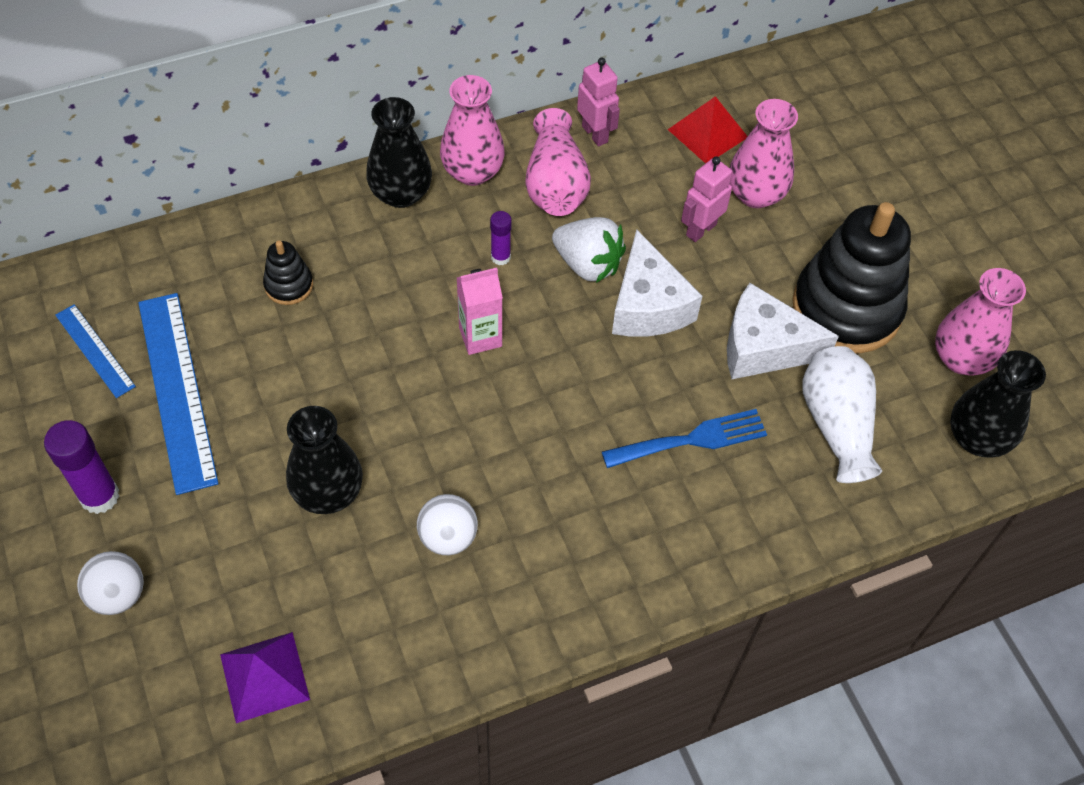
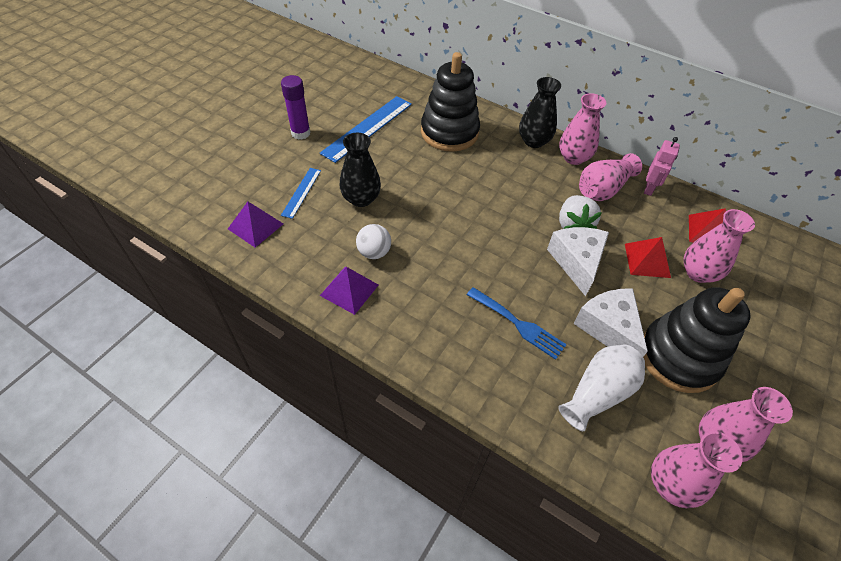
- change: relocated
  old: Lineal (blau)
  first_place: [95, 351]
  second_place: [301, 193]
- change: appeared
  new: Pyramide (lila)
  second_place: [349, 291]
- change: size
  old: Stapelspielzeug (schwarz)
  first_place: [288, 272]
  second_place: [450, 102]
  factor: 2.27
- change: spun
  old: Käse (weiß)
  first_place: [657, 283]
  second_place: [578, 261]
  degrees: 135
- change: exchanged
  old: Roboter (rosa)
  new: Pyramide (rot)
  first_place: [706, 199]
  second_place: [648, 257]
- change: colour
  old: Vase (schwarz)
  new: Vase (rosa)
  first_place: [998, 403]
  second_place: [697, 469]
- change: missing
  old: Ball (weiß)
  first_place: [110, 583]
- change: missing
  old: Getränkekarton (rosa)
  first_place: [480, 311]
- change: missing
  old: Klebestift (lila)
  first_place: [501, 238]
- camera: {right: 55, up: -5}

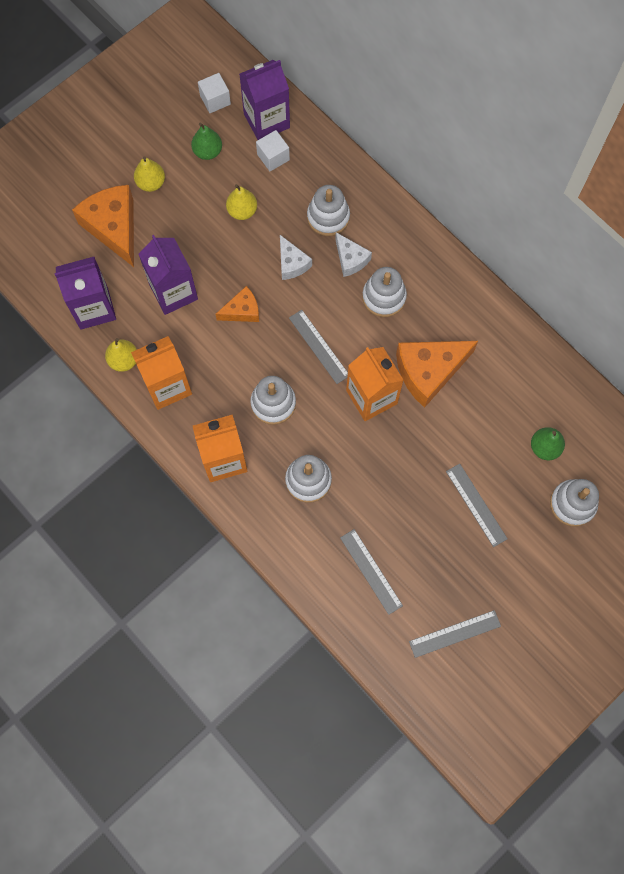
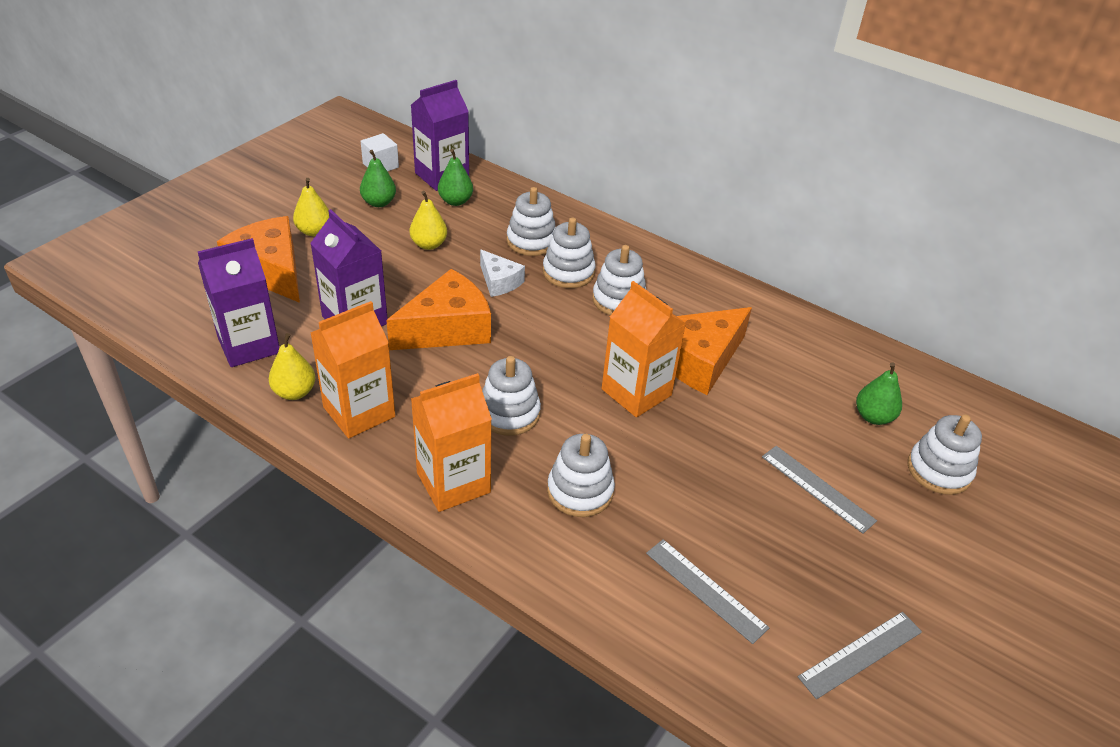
- change: size
  old: Käse (orange)
  first_place: [237, 304]
  second_place: [438, 309]
  factor: 1.81
- change: exchanged
  old: Kubus (weiß)
  new: Birne (grün)
  first_place: [273, 151]
  second_place: [455, 177]
- change: exchanged
  old: Käse (weiß)
  new: Stapelspielzeug (weiß)
  first_place: [353, 254]
  second_place: [569, 253]
- change: missing
  old: Lineal (grau)
  first_place: [318, 347]
- camera: {right: -15, up: -30}

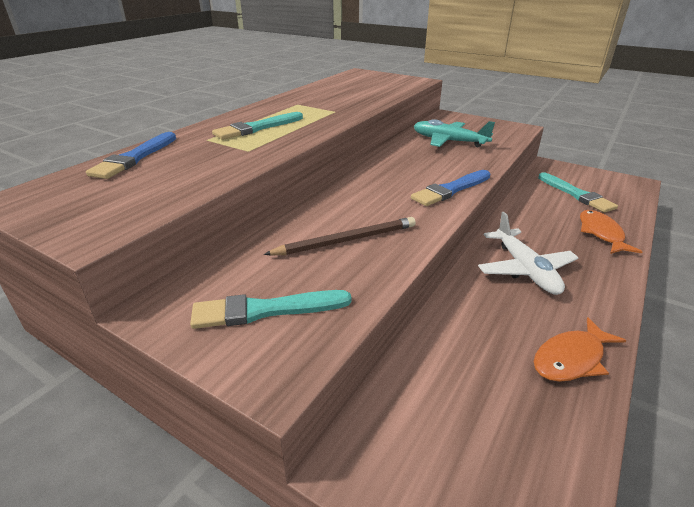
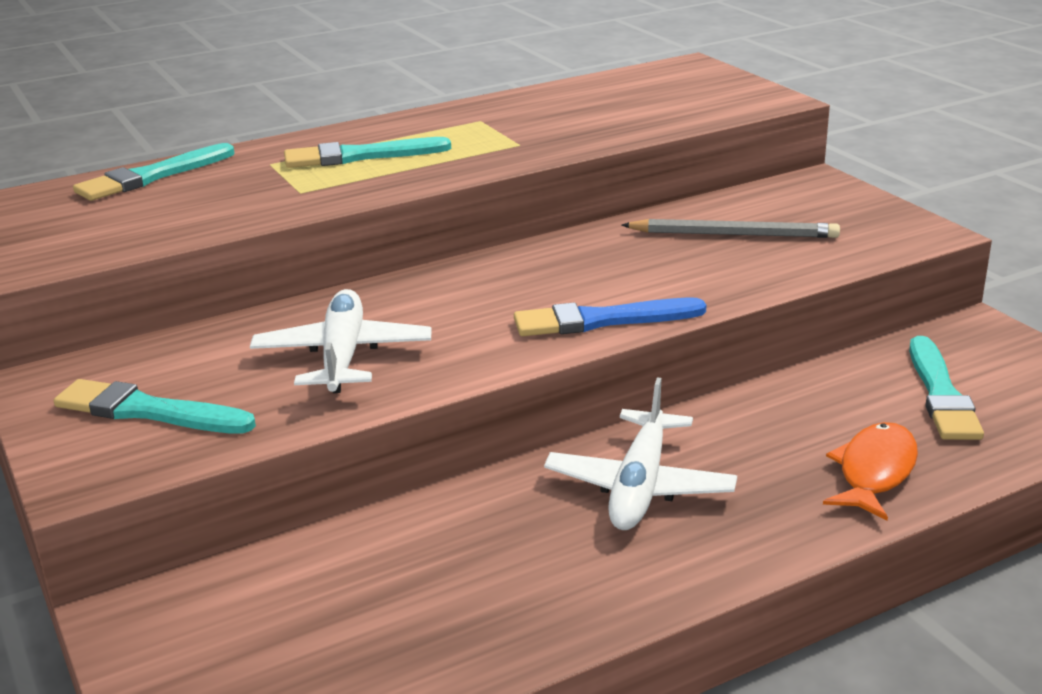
- change: colour
  old: Pinsel (blau)
  new: Pinsel (türkis)
  first_place: [131, 155]
  second_place: [153, 172]
- change: exchanged
  old: Bleistift (braun)
  new: Flugzeug (weiß)
  first_place: [340, 236]
  second_place: [341, 341]
- change: exchanged
  old: Flugzeug (türkis)
  new: Bleistift (grau)
  first_place: [454, 133]
  second_place: [731, 228]
- change: missing
  old: Fisch (orange)
  first_place: [580, 349]
- camera: {right: 30, up: -5}

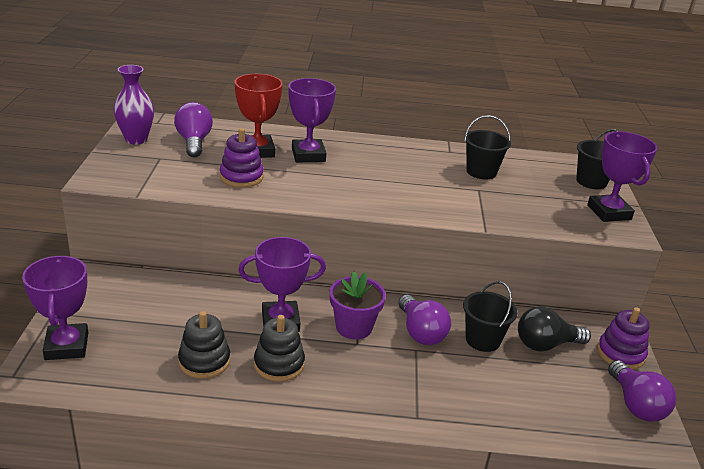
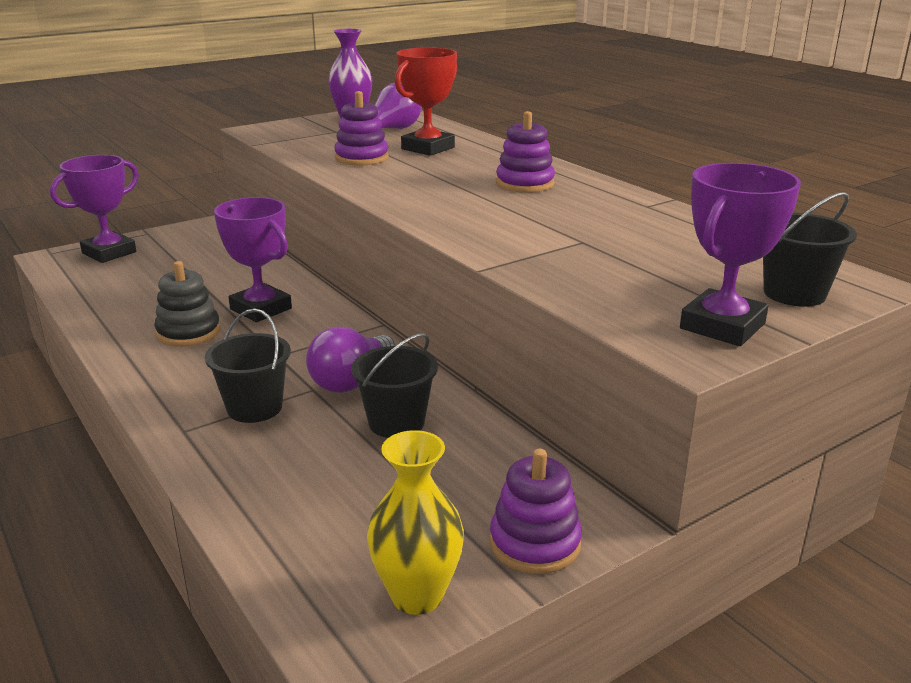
- change: relocated
  old: Eimer (schwarz)
  first_place: [487, 147]
  second_place: [248, 365]
- change: exchanged
  old: Glühbirne (lila)
  new: Vase (gelb)
  first_place: [642, 391]
  second_place: [415, 522]
- change: appeared
  new: Stapelspielzeug (lila)
  second_place: [525, 152]
- change: missing
  old: Stapelspielzeug (schwarz)
  first_place: [204, 345]
- change: missing
  old: Pokal (lila)
  first_place: [312, 120]
- change: missing
  old: Blumentopf (lila)
  first_place: [358, 305]
- change: missing
  old: Glühbirne (schwarz)
  first_place: [554, 329]
- camera: {right: 55, up: -5}

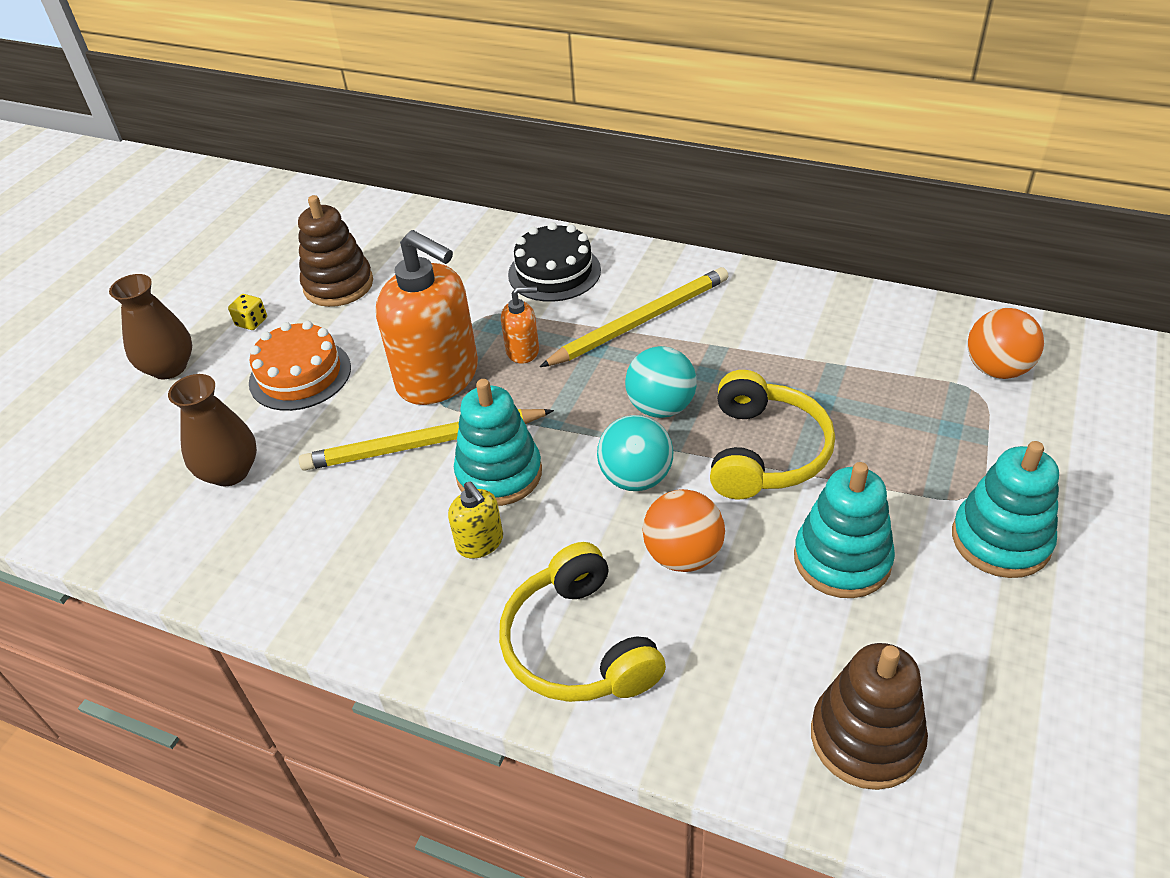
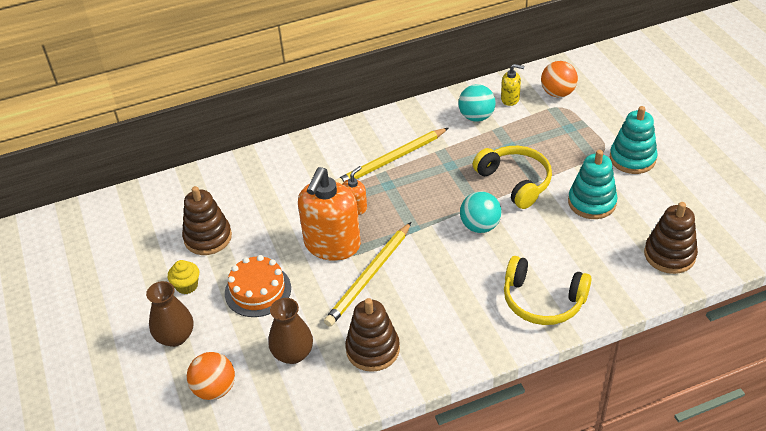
- change: exchanged
  old: Spielwürfel (gelb)
  new: Muffin (gelb)
  first_place: [247, 312]
  second_place: [183, 277]
- change: relocated
  old: Ball (orange)
  first_place: [683, 530]
  second_place: [211, 376]
- change: spun
  old: Seifenspender (orange)
  first_place: [427, 317]
  second_place: [329, 214]
  degrees: 120
- change: spun
  old: Bleistift (gelb)
  first_place: [634, 317]
  second_place: [391, 156]
  degrees: -135
- change: appeared
  new: Stapelspielzeug (braun)
  second_place: [372, 335]
- change: relocated
  old: Ball (türkis)
  first_place: [661, 382]
  second_place: [477, 103]
- change: relocated
  old: Seifenspender (gelb)
  first_place: [475, 519]
  second_place: [513, 85]
- change: missing
  old: Stapelspielzeug (türkis)
  first_place: [498, 442]
- change: missing
  old: Kuchen (schwarz)
  first_place: [554, 262]
- camera: {right: -45, up: 0}

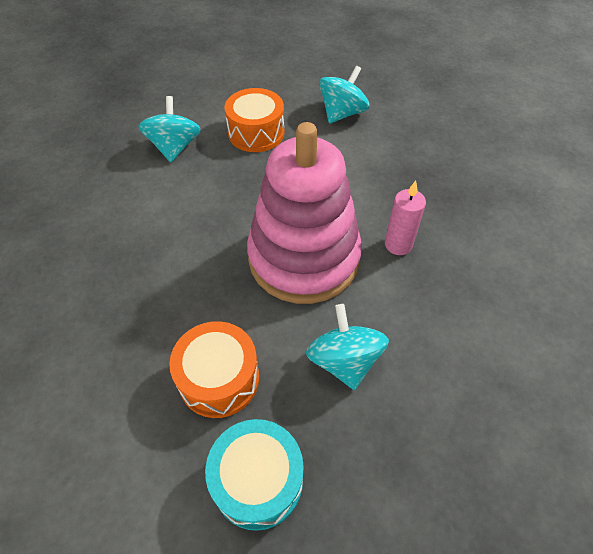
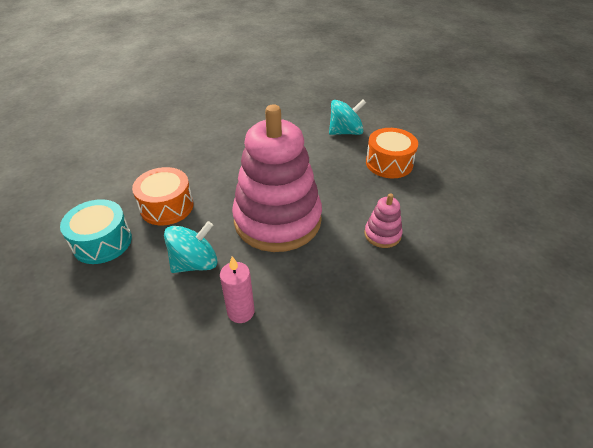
- change: relocated
  old: Kerze (rosa)
  first_place: [405, 218]
  second_place: [237, 289]
- change: appeared
  new: Stapelspielzeug (rosa)
  second_place: [383, 220]
- change: missing
  old: Kreisel (türkis)
  first_place: [344, 94]
- camera: {right: 70, up: -10}

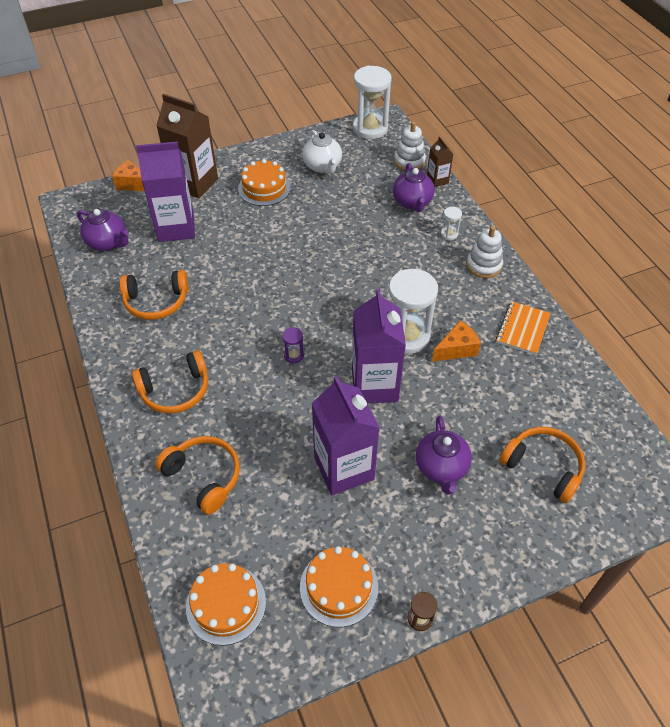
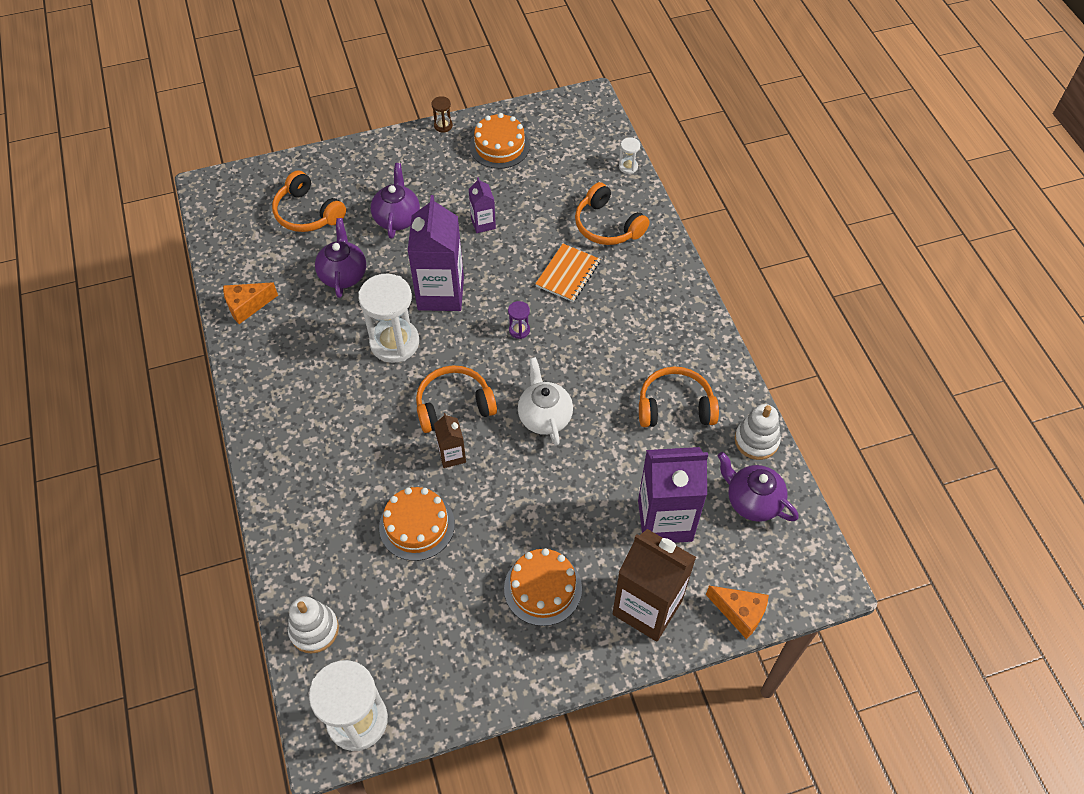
- change: relocated
  old: Käse (orange)
  first_place: [456, 341]
  second_place: [250, 303]
- change: relocated
  old: Teekanne (lila)
  first_place: [414, 187]
  second_place: [340, 258]
- change: relocated
  old: Kuchen (orange)
  first_place: [226, 604]
  second_place: [417, 524]
- change: relocated
  old: Kopfhörer (orange)
  first_place: [170, 381]
  second_place: [456, 399]
- change: relocated
  old: Getränkekarton (braun)
  first_place: [440, 161]
  second_place: [450, 440]
- change: size
  old: Getränkekarton (lila)
  first_place: [345, 435]
  second_place: [482, 205]
  factor: 0.49
- change: relocated
  old: Teekanne (weiß)
  first_place: [322, 152]
  second_place: [545, 401]
- change: relocated
  old: Notizbuch (orange)
  first_place: [523, 328]
  second_place: [567, 273]
- change: relocated
  old: Sanduhr (weiß)
  first_place: [451, 223]
  second_place: [629, 155]
- change: relocated
  old: Stapelspielzeug (weiß)
  first_place: [484, 252]
  second_place: [758, 432]
- camera: {right: -175, up: 5}

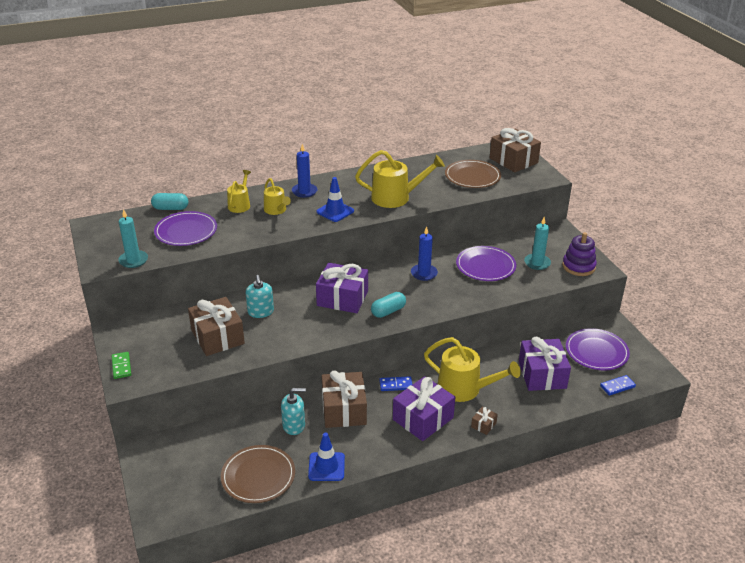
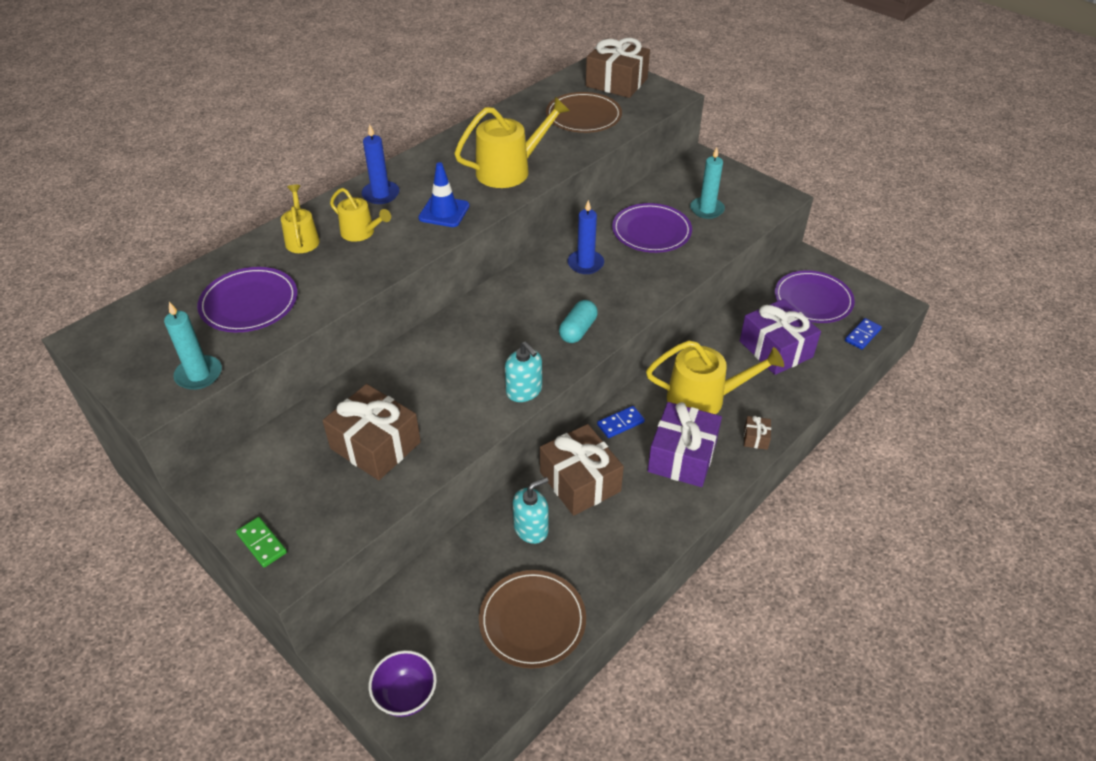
- change: appeared
  new: Schüssel (lila)
  second_place: [403, 683]
- change: relocated
  old: Seifenspender (türkis)
  first_place: [260, 296]
  second_place: [523, 371]
- change: missing
  old: Kapsel (türkis)
  first_place: [169, 201]
- change: missing
  old: Leitkegel (blau)
  first_place: [326, 456]
- change: missing
  old: Geschenk (lila)
  first_place: [342, 288]
- change: missing
  old: Stapelspielzeug (lila)
  first_place: [579, 254]
- camera: {right: -25, up: 10}

